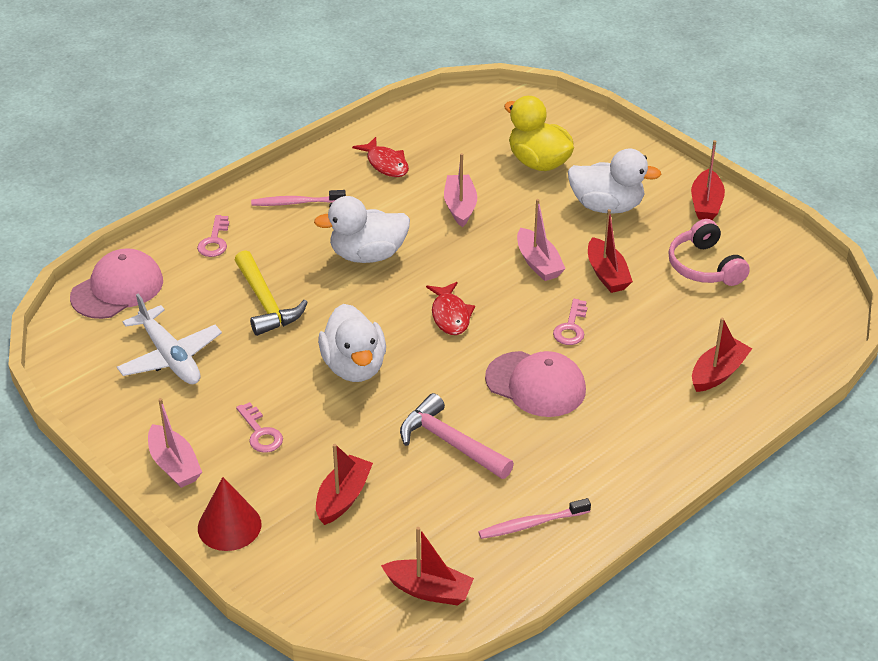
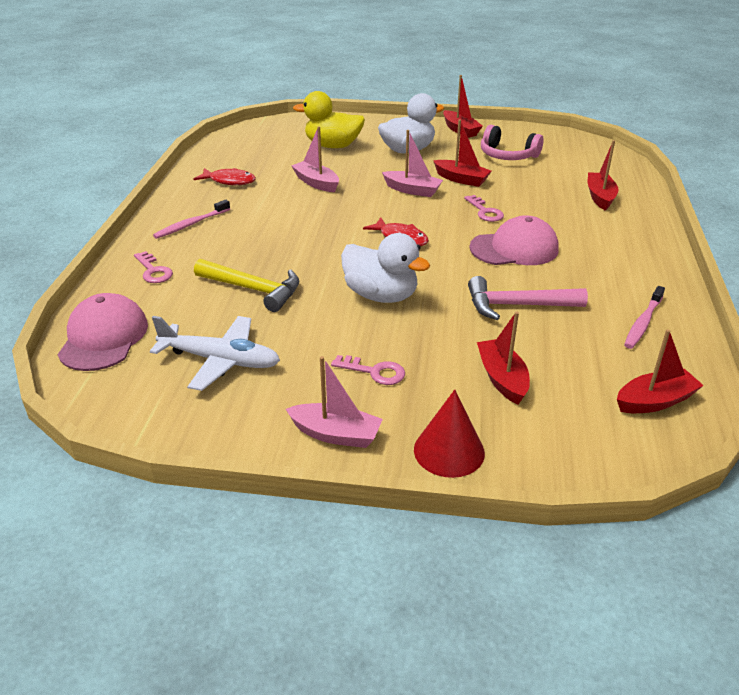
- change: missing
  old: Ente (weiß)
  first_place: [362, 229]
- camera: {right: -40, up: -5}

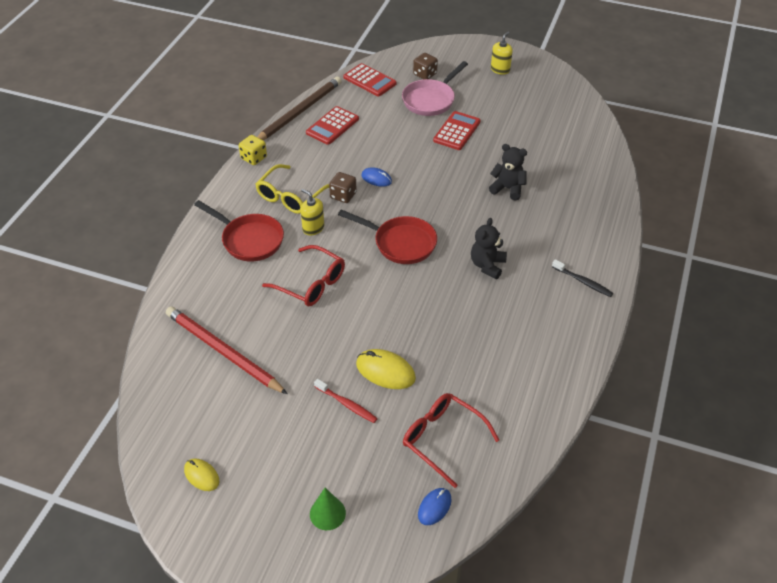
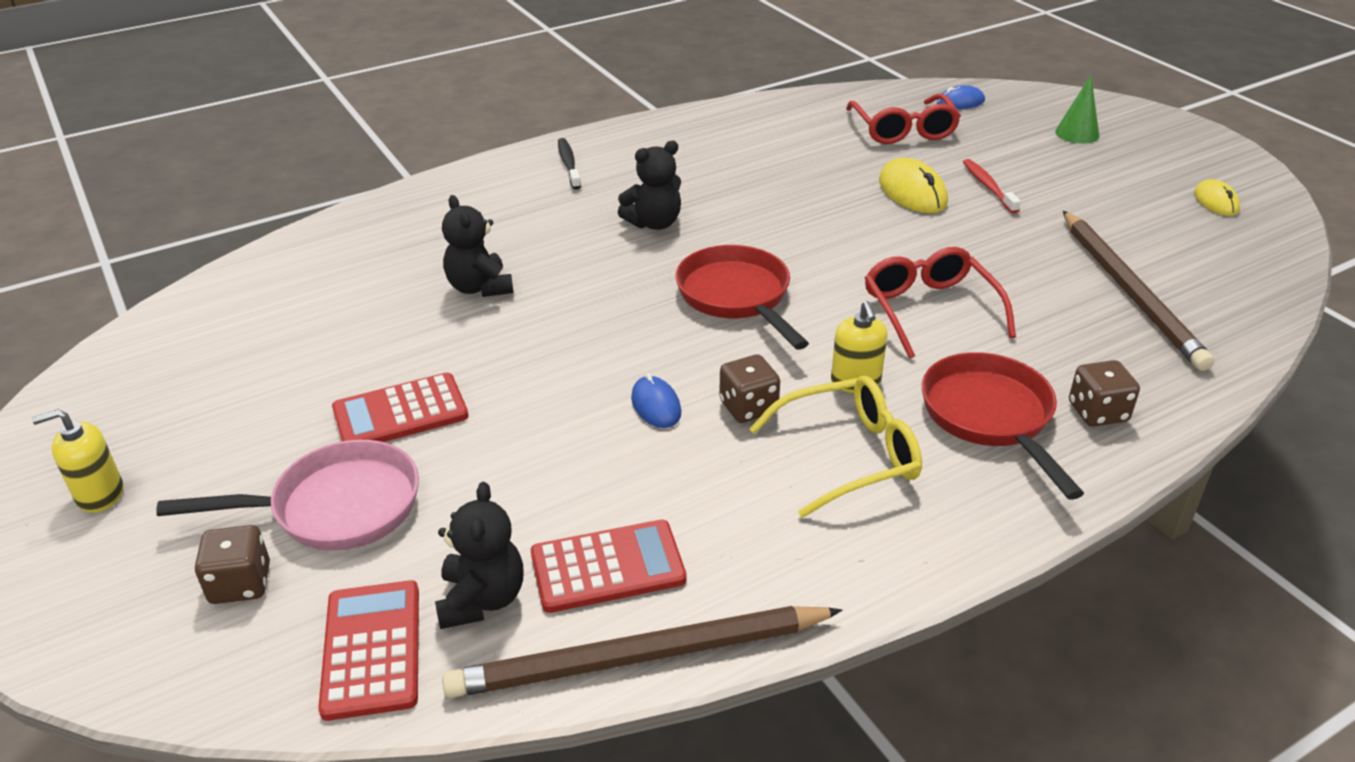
- change: appeared
  new: Teddybär (schwarz)
  second_place: [479, 555]
- change: colour
  old: Bleistift (rot)
  new: Bleistift (braun)
  first_place: [226, 350]
  second_place: [1138, 291]
- change: appeared
  new: Spielwürfel (braun)
  second_place: [1104, 393]
- change: missing
  old: Spielwürfel (gelb)
  first_place: [253, 150]
- camera: {right: -140, up: -10}

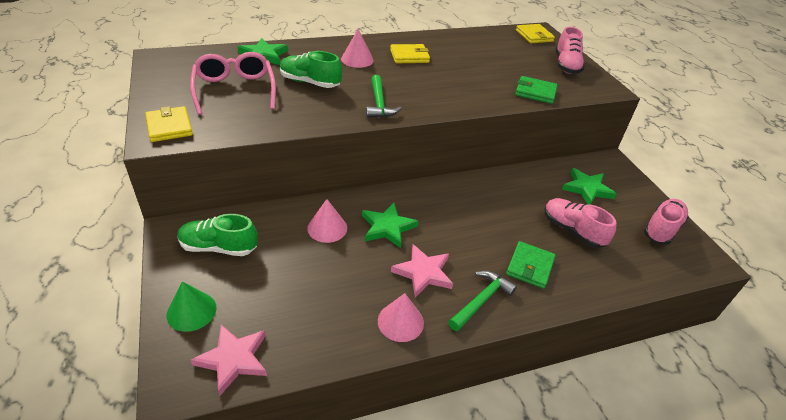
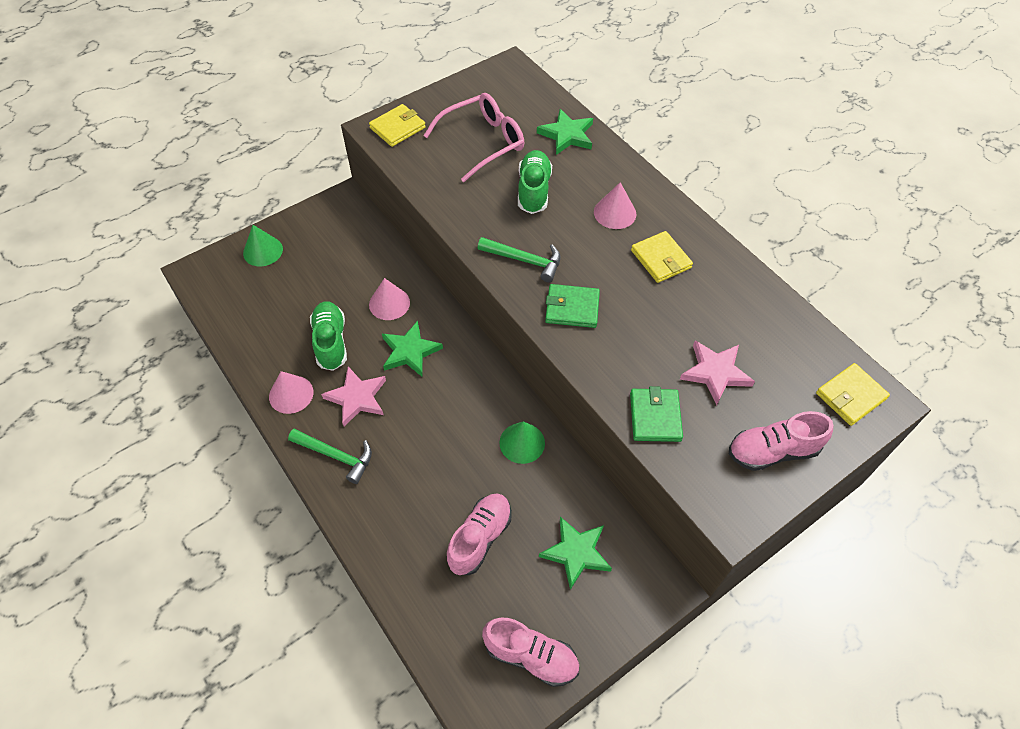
- change: relocated
  old: Schuh (grün)
  first_place: [217, 235]
  second_place: [328, 336]
- change: spun
  old: Hammer (grün)
  first_place: [384, 96]
  second_place: [519, 259]
  degrees: -135
- change: appeared
  new: Kegel (grün)
  second_place: [522, 442]
- change: relocated
  old: Geldbörse (grün)
  first_place: [531, 265]
  second_place: [572, 306]
- change: relocated
  old: Stern (rosa)
  first_place: [229, 360]
  second_place: [717, 373]
- camera: {right: 75, up: 15}

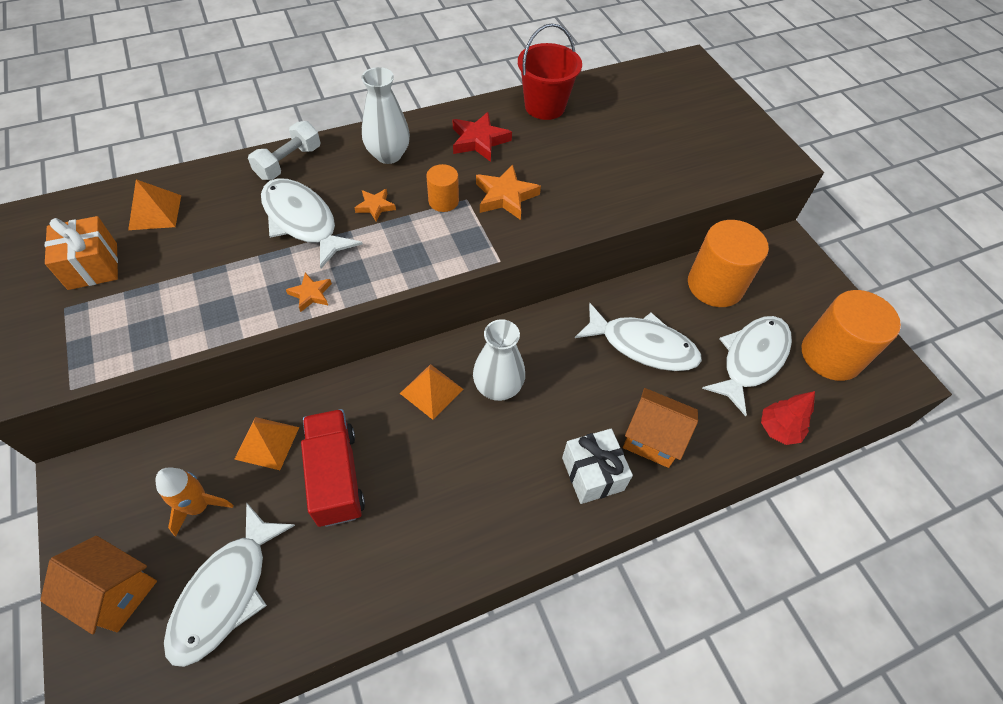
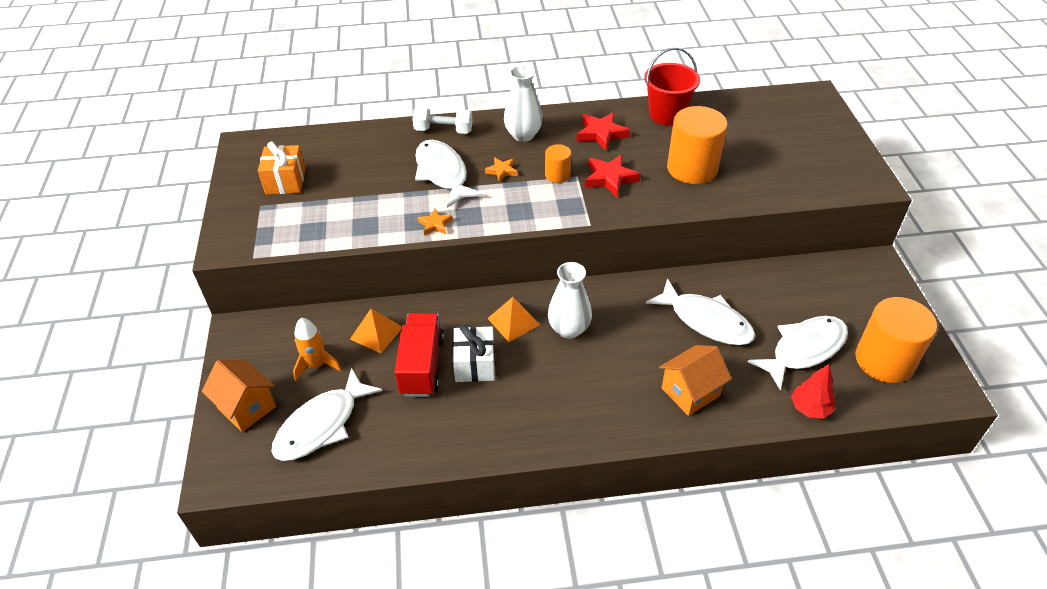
- change: spun
  old: Hantel (weiß)
  first_place: [284, 150]
  second_place: [443, 120]
  degrees: 45
- change: relocated
  old: Geschenk (weiß)
  first_place: [597, 466]
  second_place: [474, 353]
- change: colour
  old: Stern (orange)
  new: Stern (rot)
  first_place: [508, 192]
  second_place: [613, 175]
- change: spun
  old: Haus (orange)
  first_place: [660, 428]
  second_place: [695, 380]
  degrees: -75
- change: relocated
  old: Vollzylinder (orange)
  first_place: [728, 263]
  second_place: [697, 145]
- change: missing
  old: Pyramide (orange)
  first_place: [154, 204]
- camera: {right: 20, up: -10}

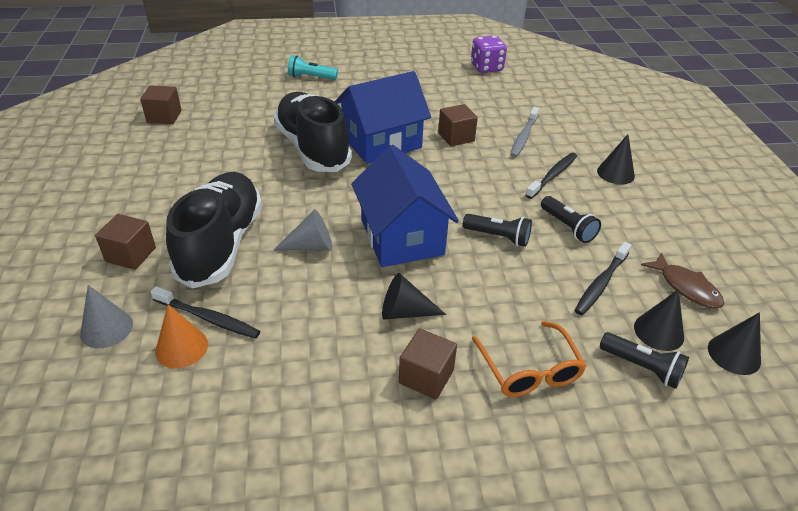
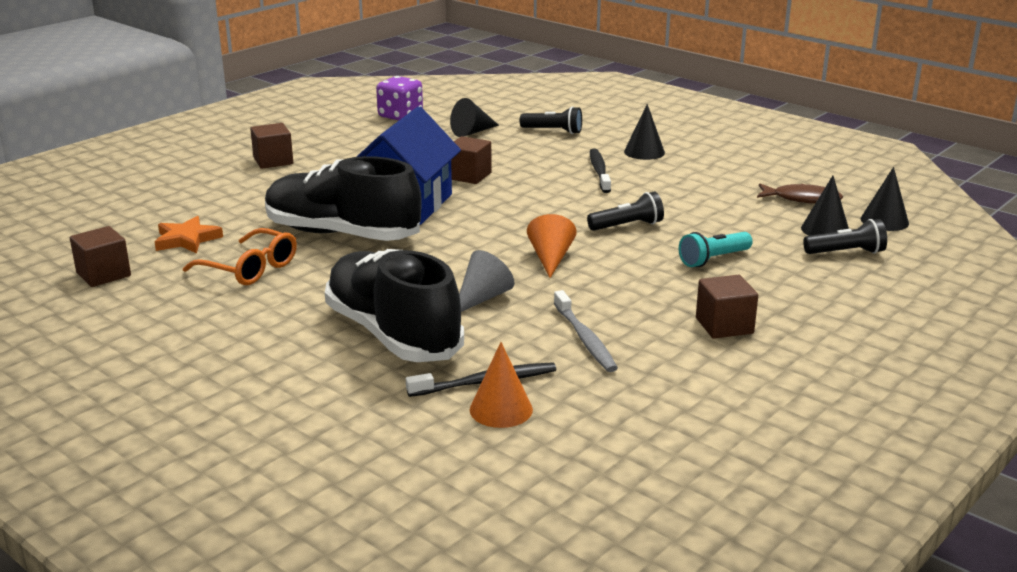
- change: appeared
  new: Stern (orange)
  second_place: [189, 234]
- change: relocated
  old: Brille (orange)
  first_place: [529, 359]
  second_place: [240, 256]
- change: relocated
  old: Kubus (braun)
  first_place: [125, 242]
  second_place: [271, 146]
- change: relocated
  old: Kegel (schwarz)
  first_place: [414, 296]
  second_place: [474, 117]
- change: relocated
  old: Taschenlampe (schwarz)
  first_place: [571, 219]
  second_place: [551, 120]
- change: exchanged
  old: Haus (blau)
  new: Kegel (orange)
  first_place: [405, 206]
  second_place: [552, 246]
- change: relocated
  old: Zahnbürste (grau)
  first_place: [524, 132]
  second_place: [586, 331]
- change: relocated
  old: Taschenlampe (türkis)
  first_place: [313, 67]
  second_place: [716, 249]
- change: missing
  old: Kegel (grau)
  first_place: [106, 316]
- change: missing
  old: Zahnbürste (schwarz)
  first_place: [603, 278]
- camera: {right: -40, up: -15}

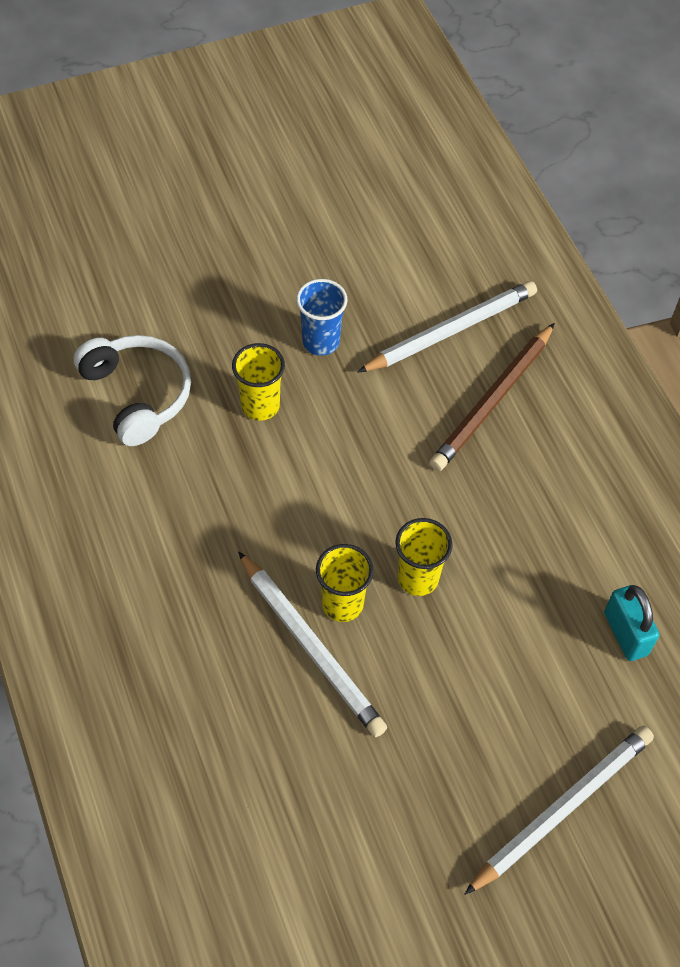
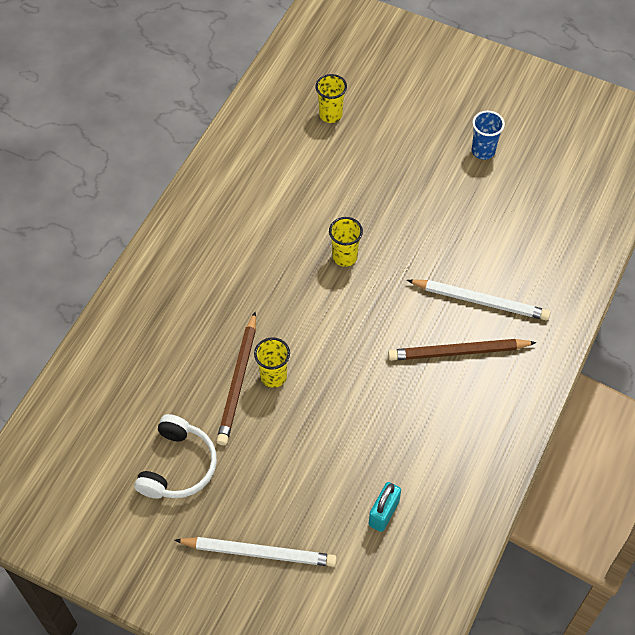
- change: relocated
  old: Kopfhörer (weiß)
  first_place: [132, 390]
  second_place: [175, 456]
- change: colour
  old: Bleistift (weiß)
  new: Bleistift (braun)
  first_place: [312, 644]
  second_place: [236, 378]
- change: relocated
  old: Becher (gelb)
  first_place: [424, 557]
  second_place: [331, 98]
- change: relocated
  old: Becher (blau)
  first_place: [321, 317]
  second_place: [488, 135]
- camera: {right: 50, up: 0}

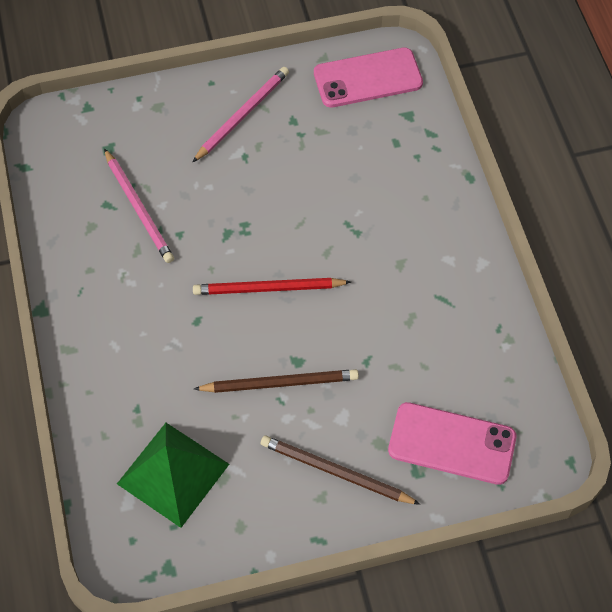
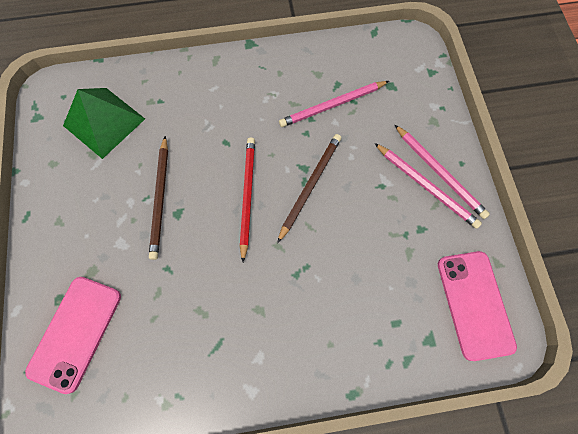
- change: relocated
  old: Bleistift (braun)
  first_place: [340, 470]
  second_place: [309, 188]
- change: appeared
  new: Bleistift (rosa)
  second_place: [442, 171]
- camera: {right: 95, up: 10}

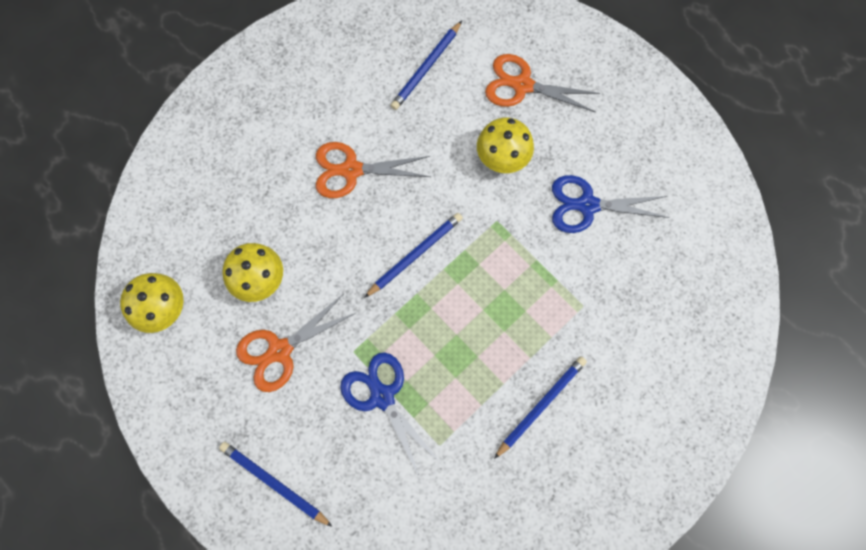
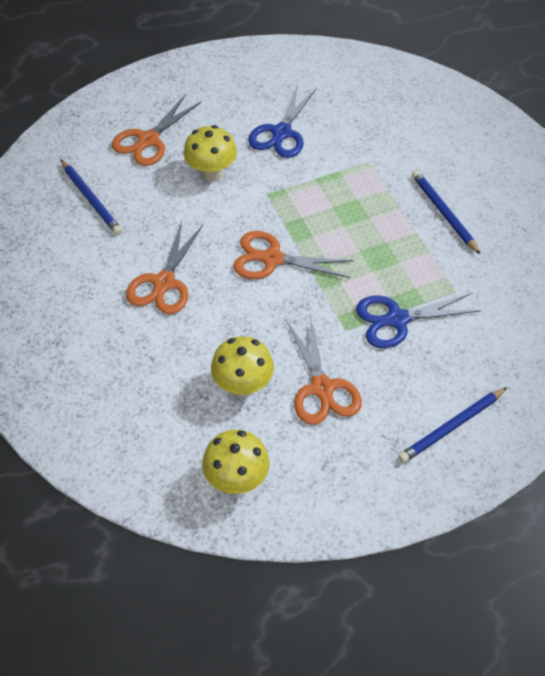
- change: exchanged
  old: Bleistift (blau)
  new: Schere (orange)
  first_place: [413, 255]
  second_place: [293, 255]
- camera: {right: -70, up: -20}

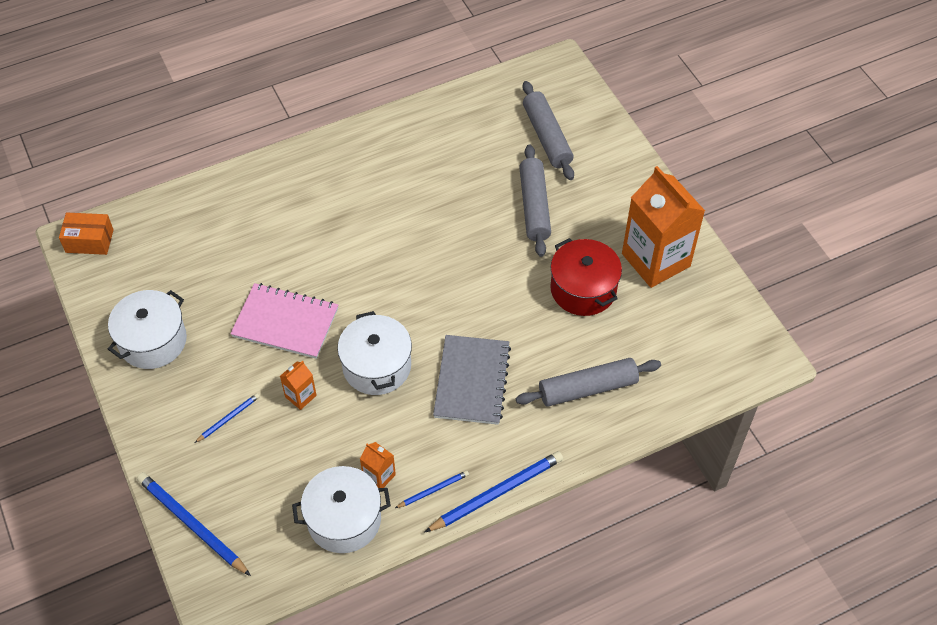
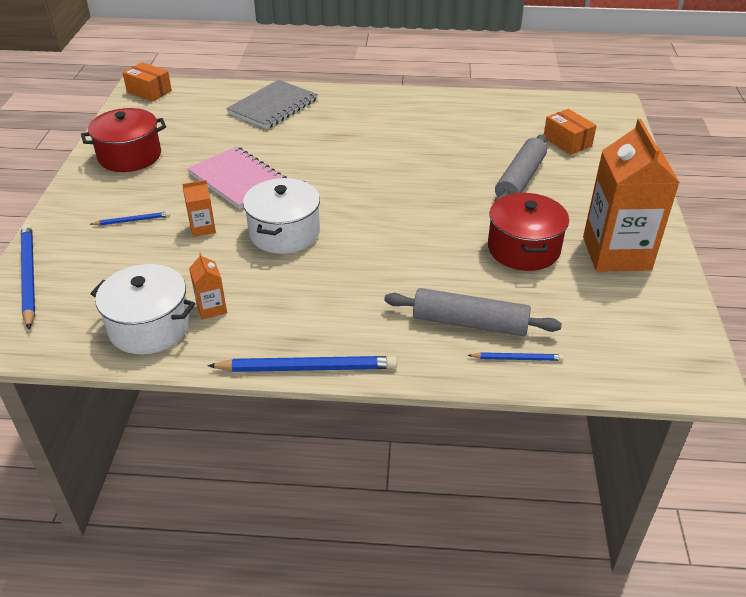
- change: colour
  old: Kochtopf (weiß)
  new: Kochtopf (rot)
  first_place: [147, 329]
  second_place: [123, 140]
- change: relocated
  old: Notizbuch (grau)
  first_place: [472, 380]
  second_place: [272, 104]
- change: relocated
  old: Bleistift (blau)
  first_place: [432, 489]
  second_place: [516, 356]
- change: exchanged
  old: Nudelholz (grau)
  new: Schachtel (orange)
  first_place: [548, 130]
  second_place: [570, 132]
- camera: {right: 30, up: -15}

